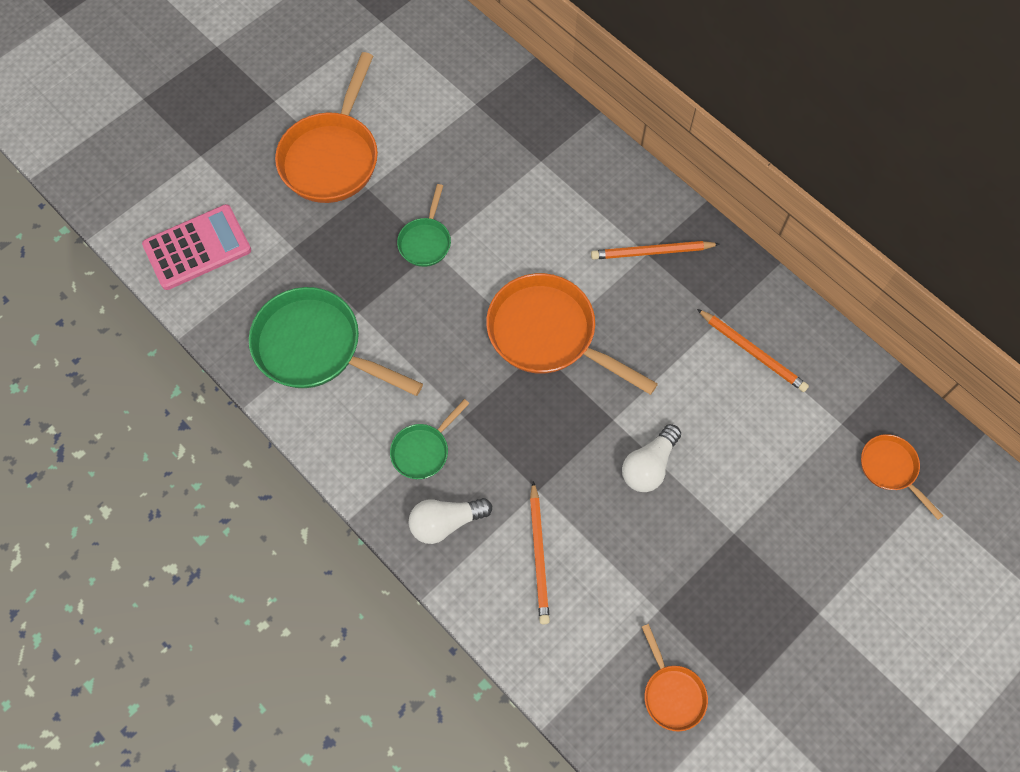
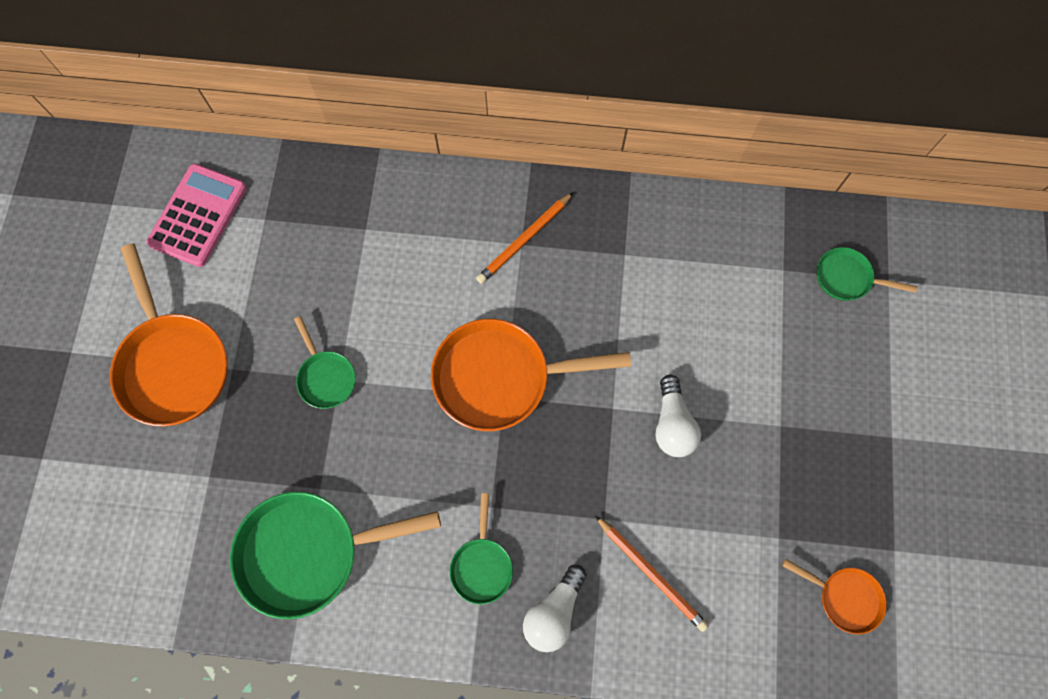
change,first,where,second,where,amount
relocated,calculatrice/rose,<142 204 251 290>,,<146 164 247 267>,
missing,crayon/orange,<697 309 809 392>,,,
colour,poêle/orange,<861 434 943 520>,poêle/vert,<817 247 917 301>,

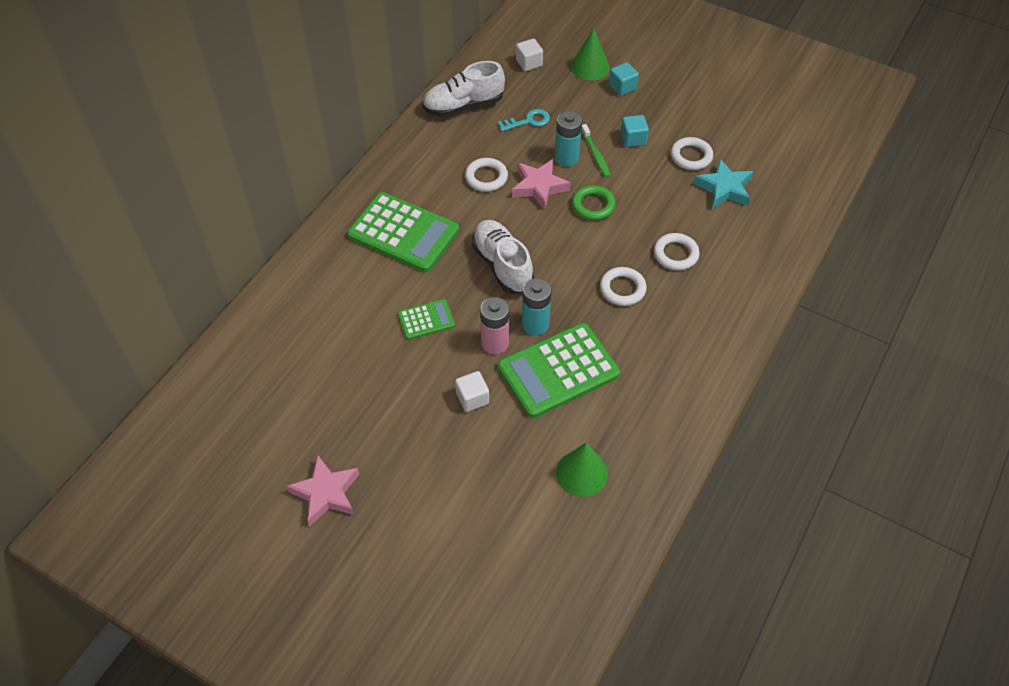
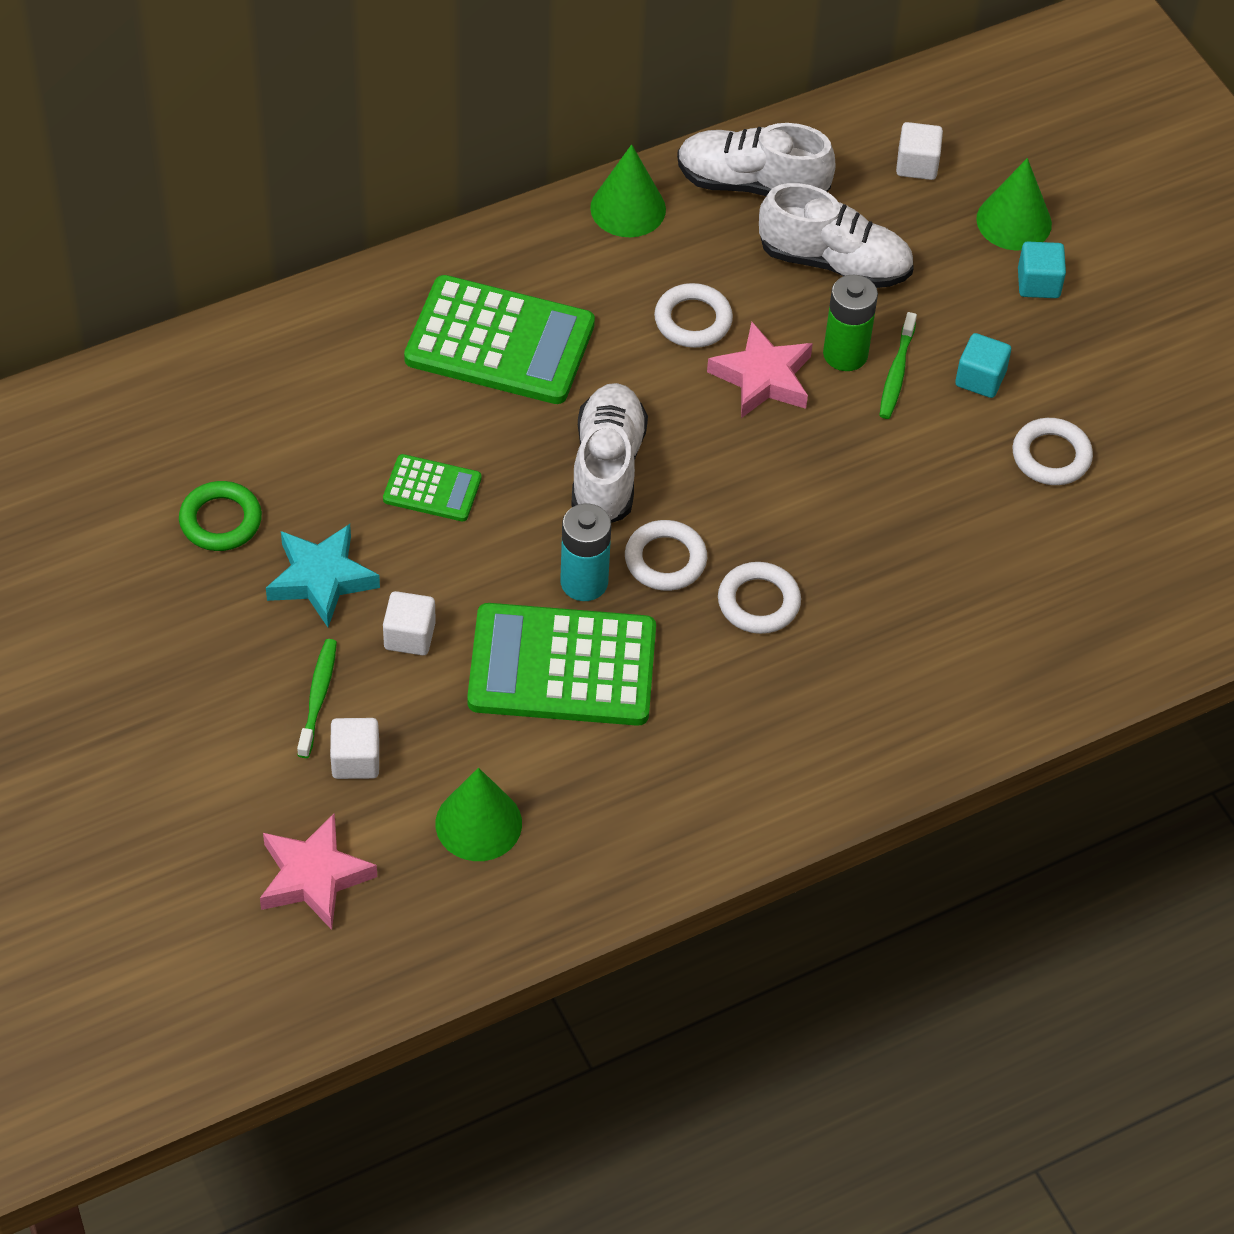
change,first,where,second,where,amount
relocated,étoile/rose,<287 455 359 526>,,<260 813 377 930>,
spun,calculatrice/vert,<347 192 459 272>,,<404 275 595 404>,45 degrees counterclockwise
missing,pile/rose,<480 297 509 354>,,,
exchanged,clé/turquoise,<498 109 550 131>,chaussure/blanc,<759 183 914 288>,
colour,pile/turquoise,<555 111 582 167>,pile/vert,<823 275 878 371>,
relocated,anneau/vert,<572 185 616 220>,,<179 481 262 551>,
relocated,anneau/blanc,<654 233 700 270>,,<625 520 707 591>,
relocated,étoile/turquoise,<694 159 753 209>,,<266 524 380 627>,
appeared,,,brosse à dents/vert,<297 639 337 758>,
appeared,,,cube/blanc,<330 718 379 779>,
appeared,,,cône/vert,<590 144 666 237>,

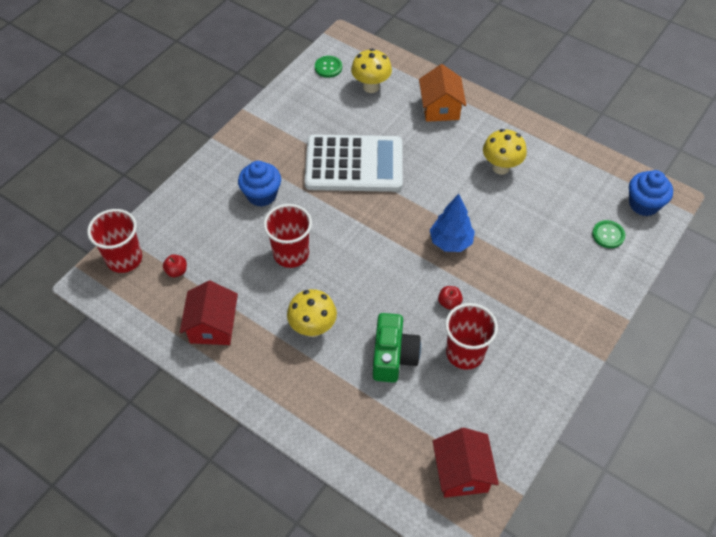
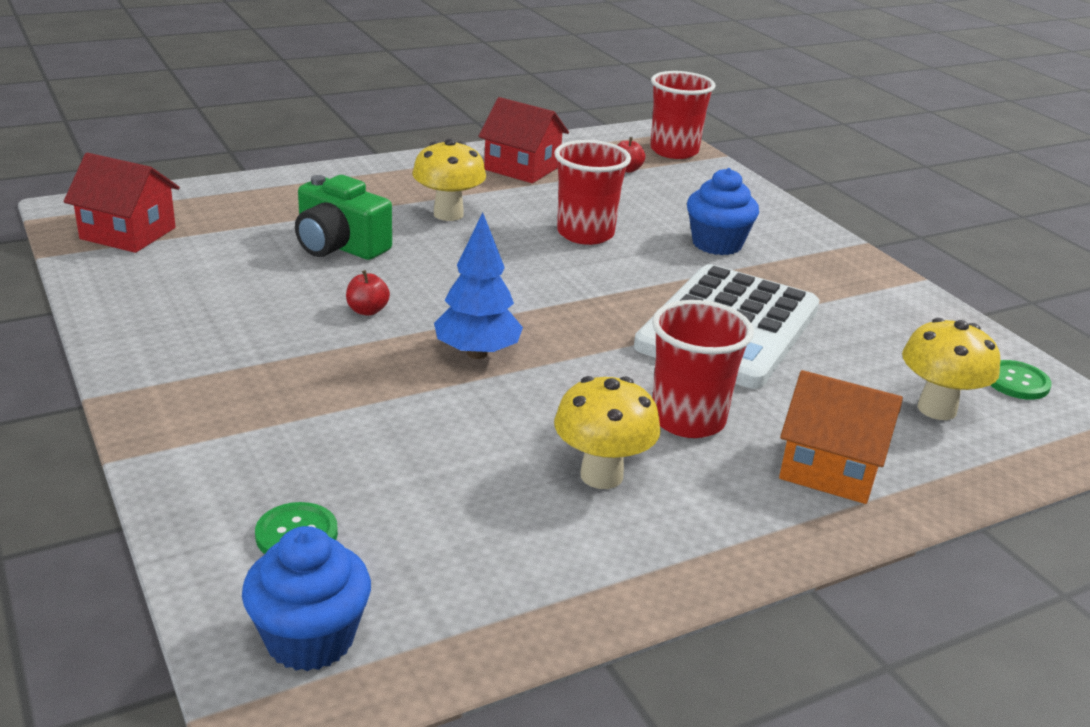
change,first,where,second,where,amount
relocated,gobelet/rouge,<445 303 498 369>,,<652 300 754 438>,

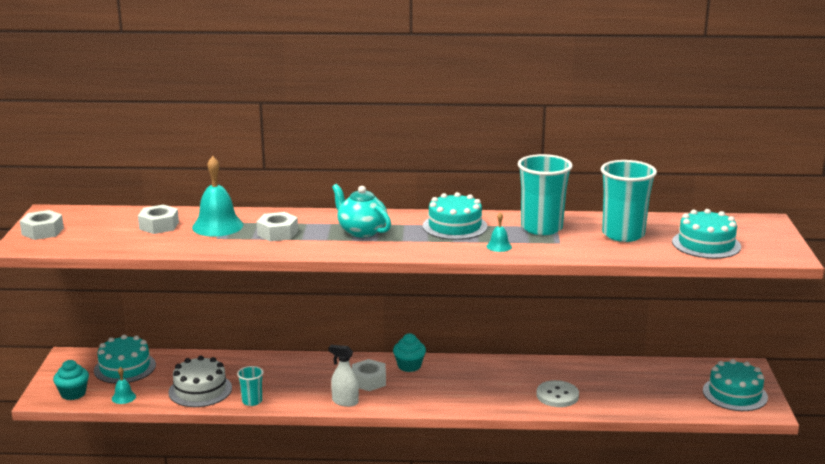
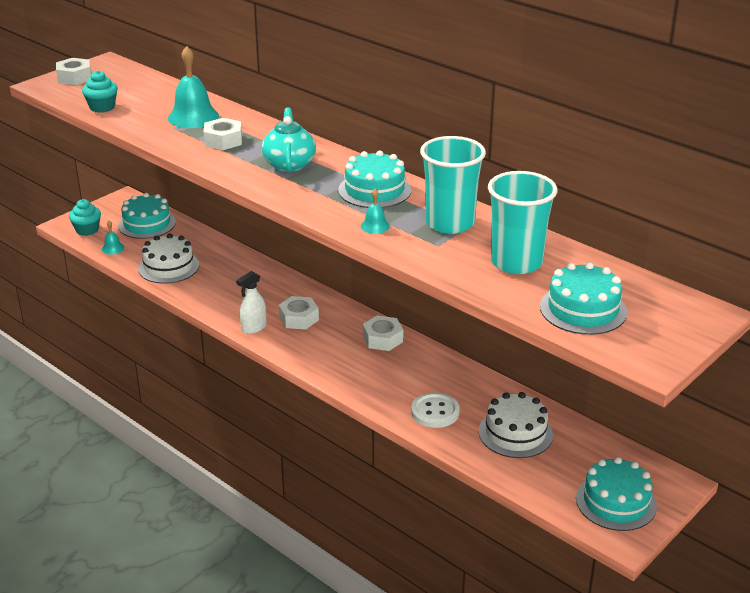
change,first,where,second,where,amount
relocated,écrou/blanc,<138 205 179 234>,,<363 315 403 351>,
missing,gobelet/turquoise,<237 366 264 406>,,,
spun,vaporisateur/blanc,<328 345 359 407>,,<236 271 266 334>,105 degrees counterclockwise
relocated,muffin/turquoise,<393 333 426 372>,,<82 71 118 113>,
appeared,,,gâteau/blanc,<479 392 553 458>,

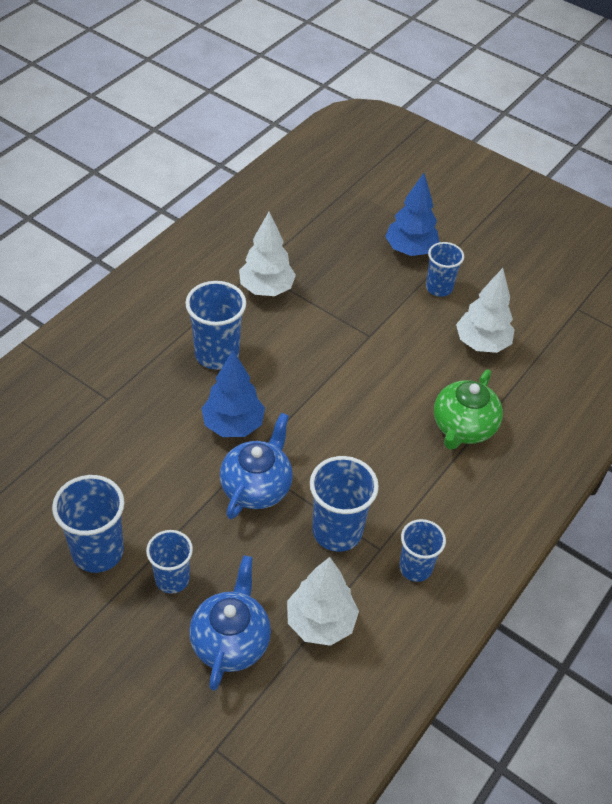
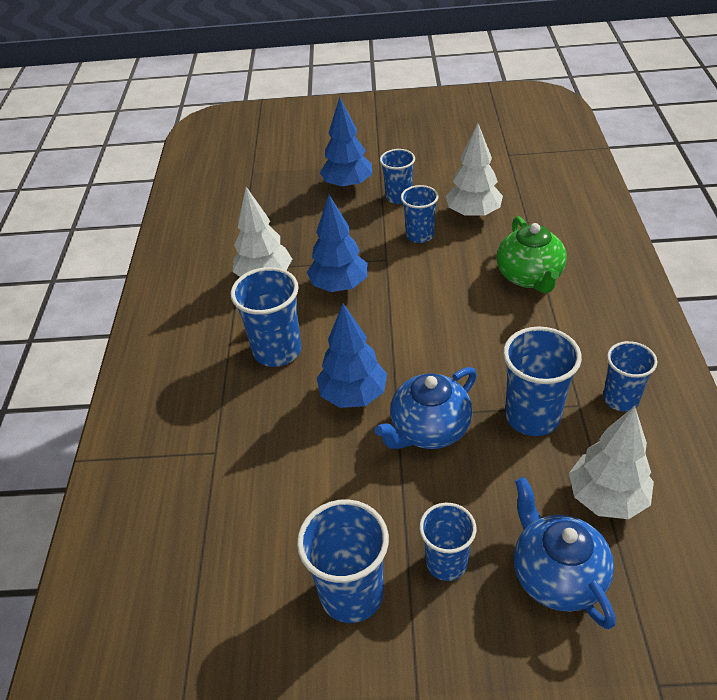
change,first,where,second,where,amount
spun,théière/bleu,<220 413 293 519>,,<375 367 477 449>,120 degrees counterclockwise
appeared,,,arbre/bleu,<307 195 368 292>,
appeared,,,gobelet/bleu,<401 185 439 243>,

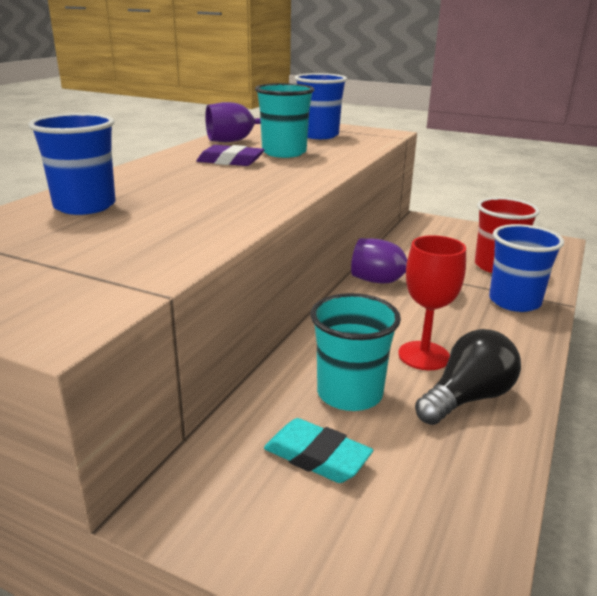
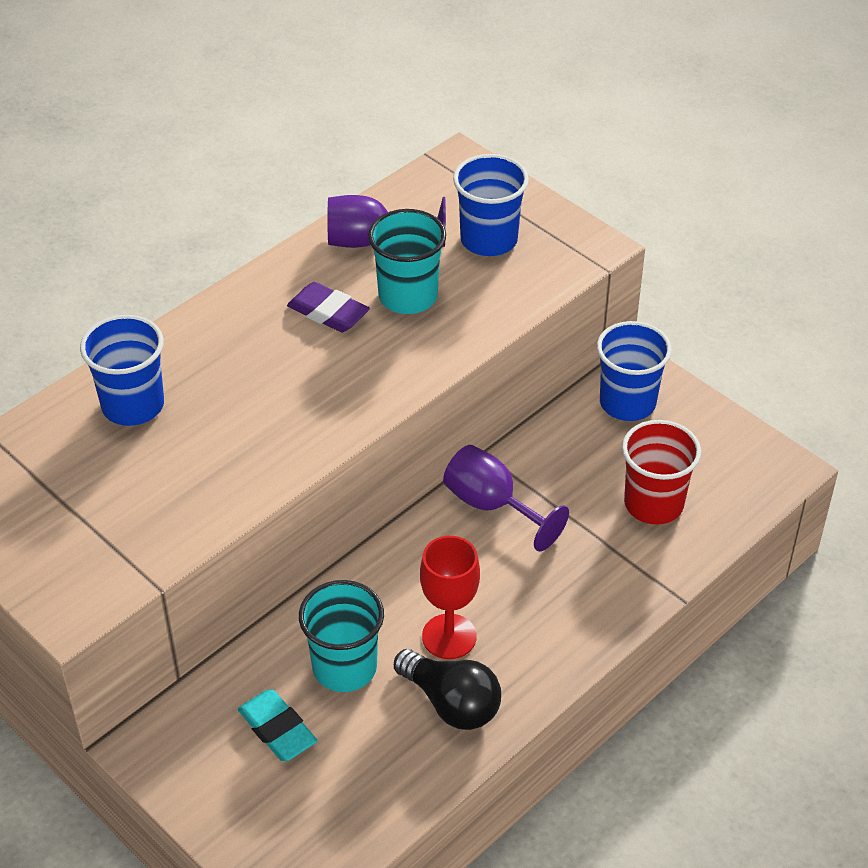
change,first,where,second,where,amount
spun,ampoule/noir,<415 329 521 425>,,<394 649 501 730>,60 degrees clockwise
relocated,gobelet/bleu,<489 224 564 312>,,<597 321 672 421>,

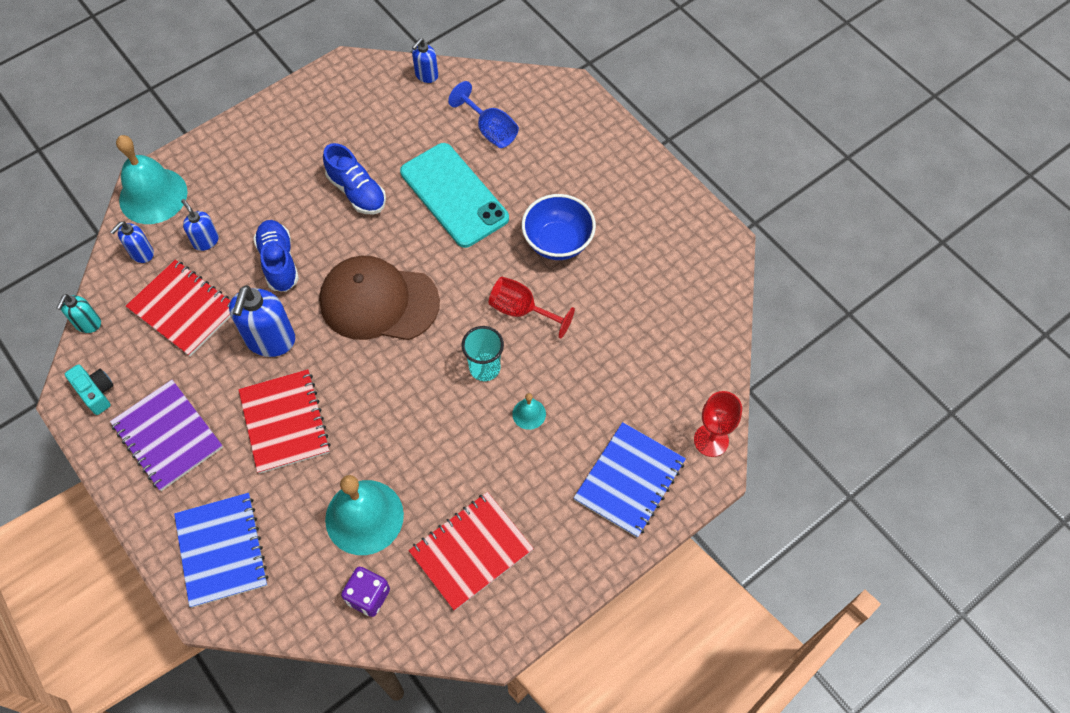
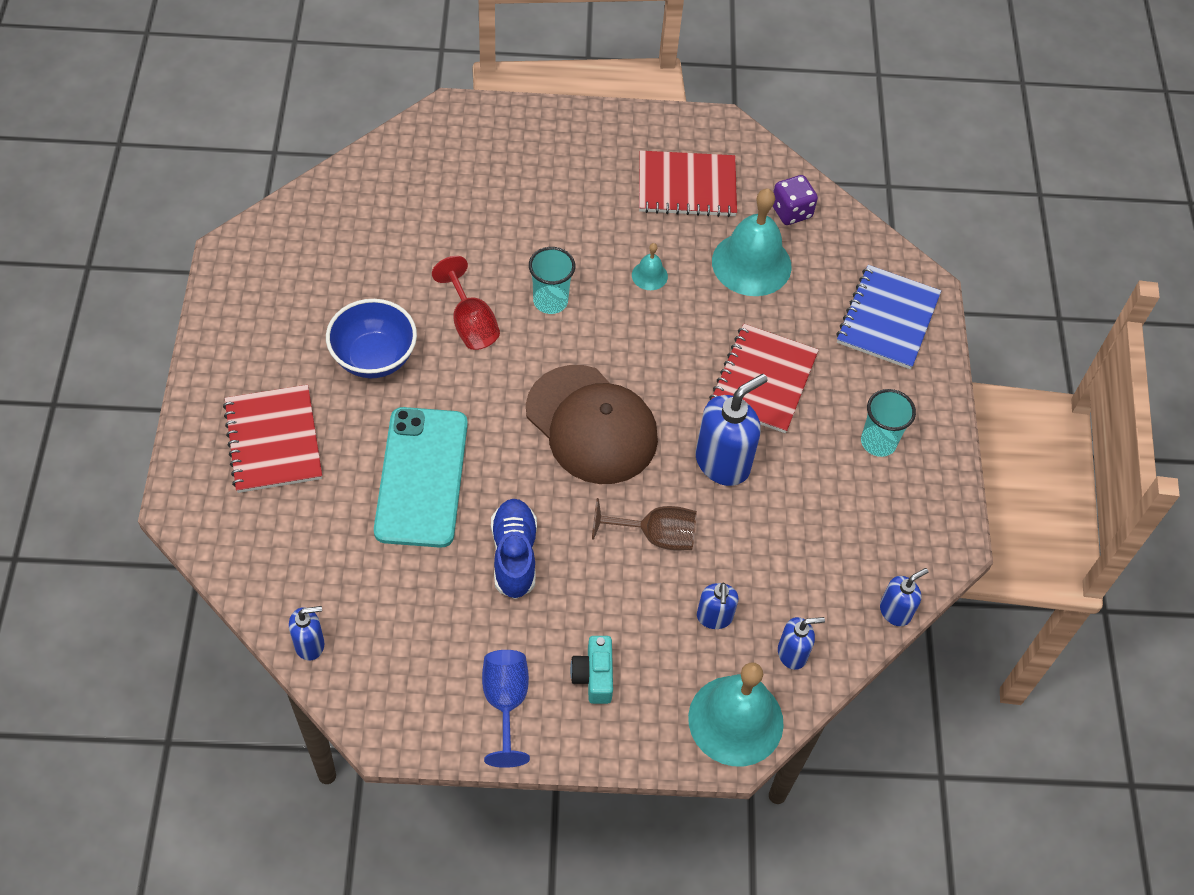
change,first,where,second,where,amount
colour,distributeur de savon/turquoise,<57 294 101 333>,distributeur de savon/bleu,<880 568 929 626>,
relocated,appareil photo/turquoise,<65 364 114 415>,,<570 636 613 704>,
exchanged,carnet/violet,<110 380 223 491>,gobelet/turquoise,<861 389 916 457>,
relocated,carnet/rouge,<126 260 231 356>,,<223 385 322 493>,
exchanged,chaussure/bleu,<254 220 299 292>,verre à pied/marron,<592 498 697 550>,
relocated,verre à pied/bleu,<448 81 519 148>,,<482 650 530 768>,
relocated,cloche/turquoise,<512 393 546 430>,,<632 243 668 290>,
missing,carnet/bleu,<574 422 686 538>,,,
missing,verre à pied/rouge,<694 391 742 457>,,,

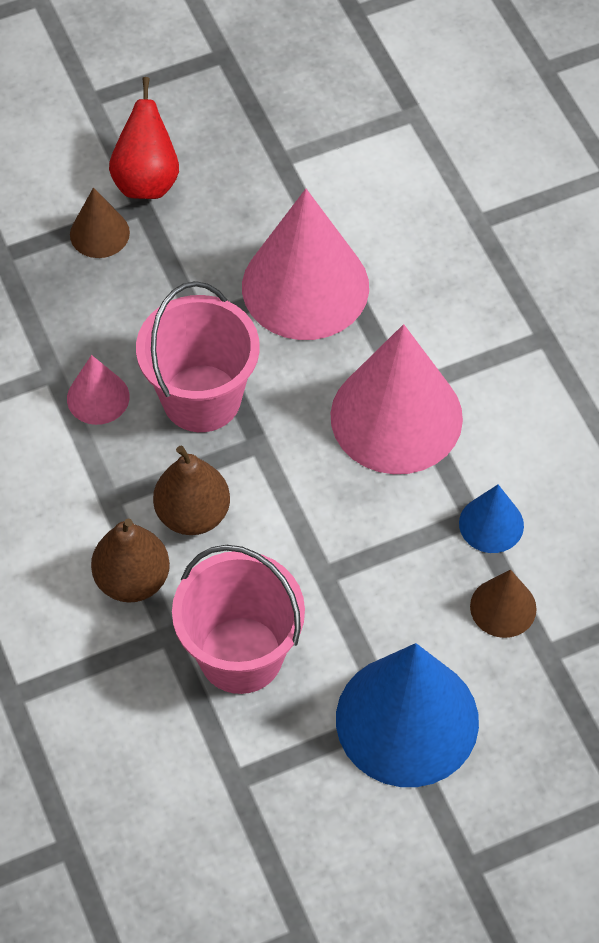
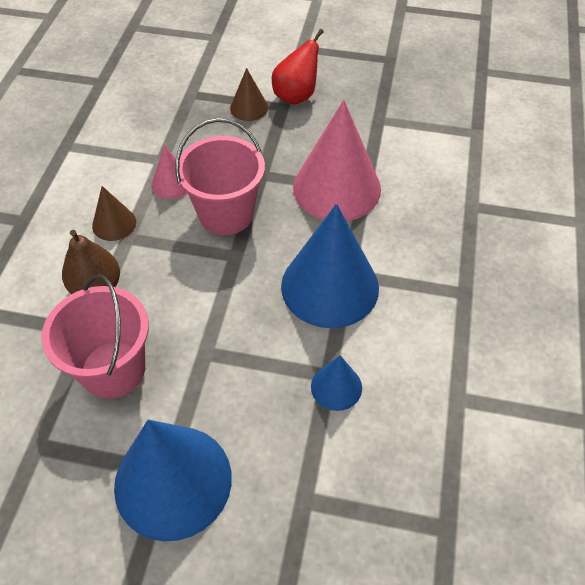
change,first,where,second,where,amount
missing,poire/marron,<153 445 230 535>,,,
colour,cône/rose,<331 324 463 474>,cône/bleu,<281 204 379 328>,
relocated,cône/marron,<470 570 537 638>,,<92 186 136 241>,

